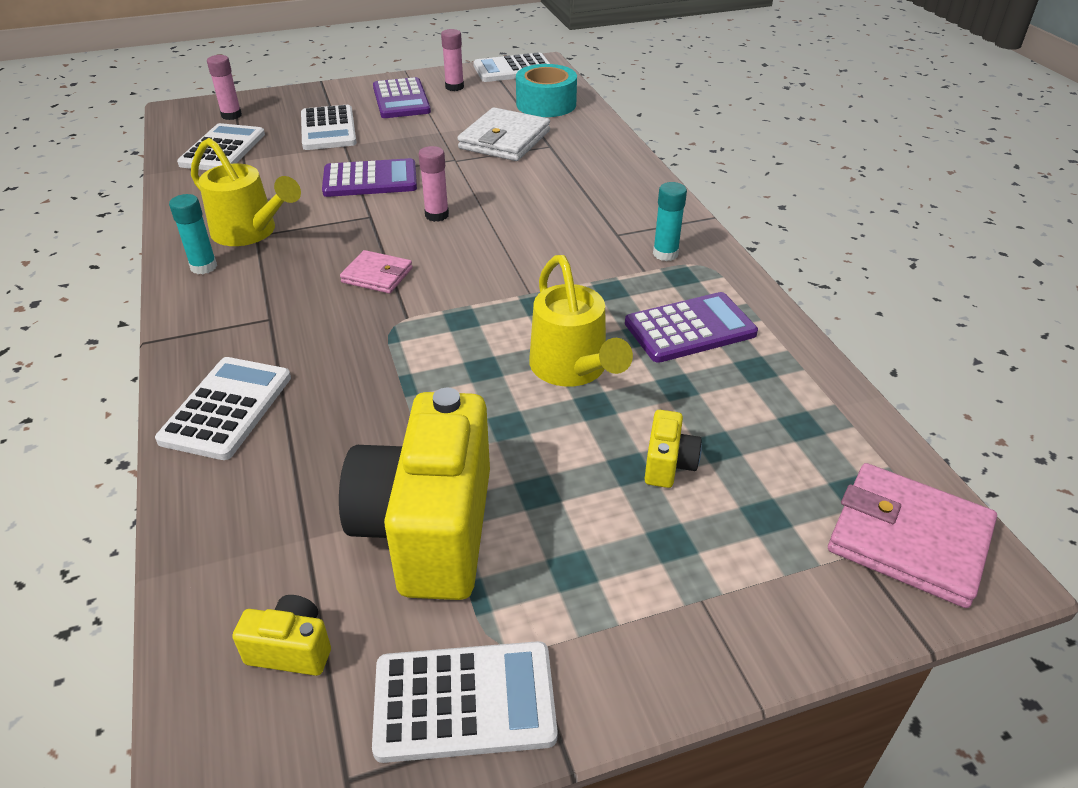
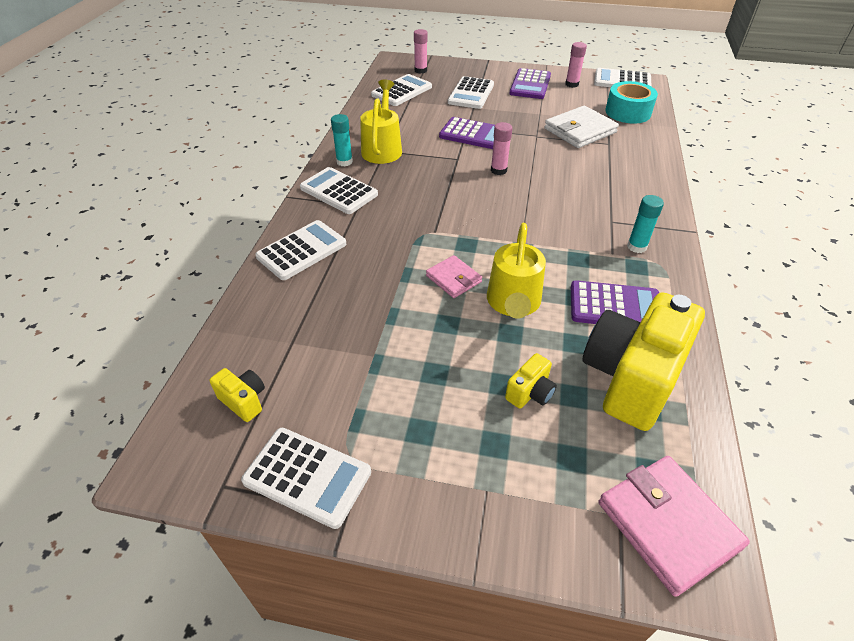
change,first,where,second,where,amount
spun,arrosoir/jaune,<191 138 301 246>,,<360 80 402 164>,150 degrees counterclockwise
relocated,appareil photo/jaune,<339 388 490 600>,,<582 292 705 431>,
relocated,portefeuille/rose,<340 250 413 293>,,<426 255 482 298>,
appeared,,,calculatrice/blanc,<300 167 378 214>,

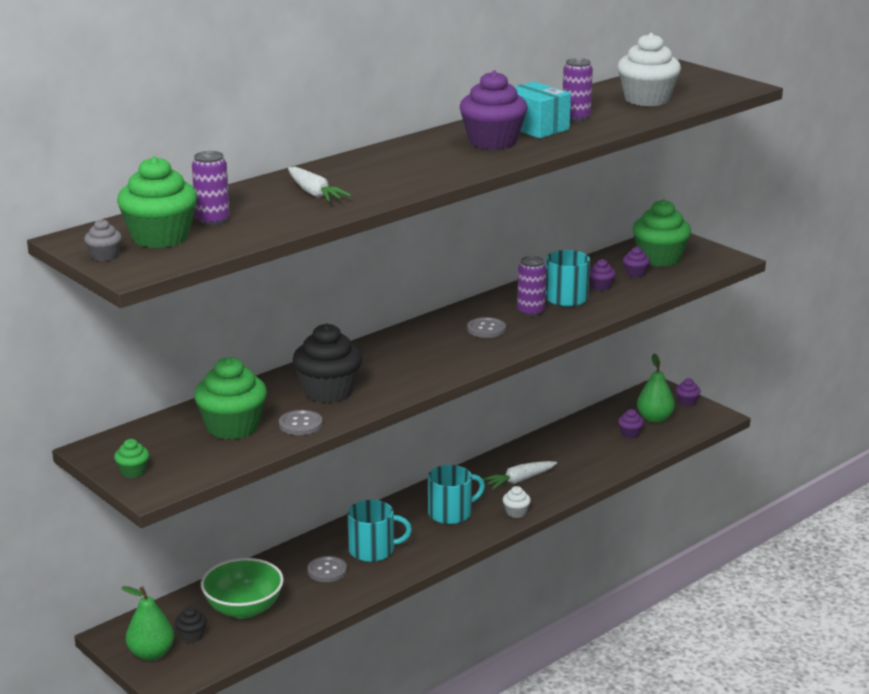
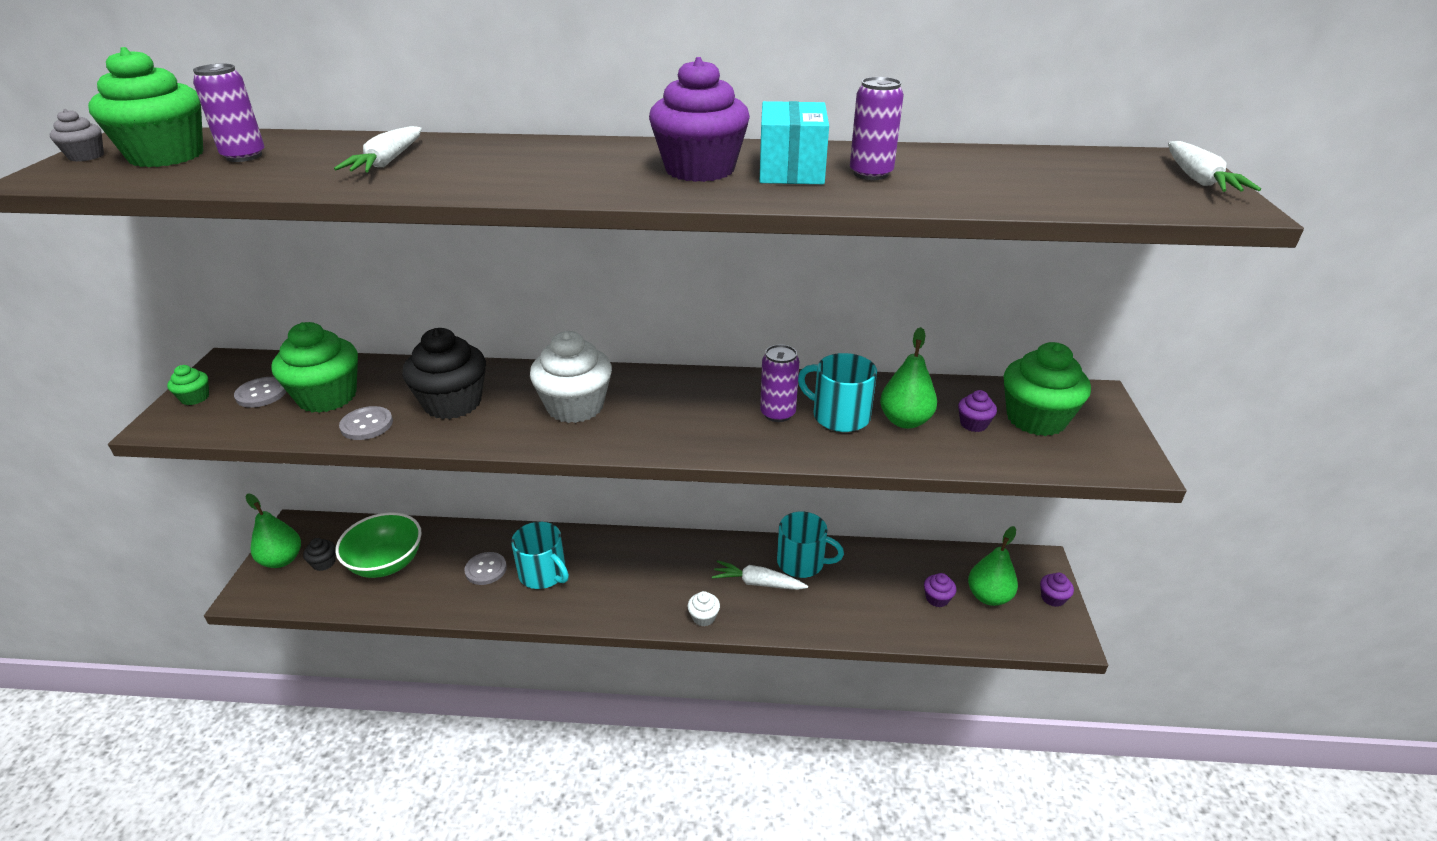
change,first,where,second,where,amount
relocated,tasse/turquoise,<428 465 485 524>,,<777 512 844 578>,
relocated,bouton/gris,<467 317 506 338>,,<234 377 287 408>,
exchanged,muffin/violet,<589 259 616 291>,poire/vert,<880 327 937 429>,
relocated,muffin/blanc,<617 33 681 106>,,<530 331 612 423>,
appeared,,,carotte/blanc,<1168 141 1261 192>,

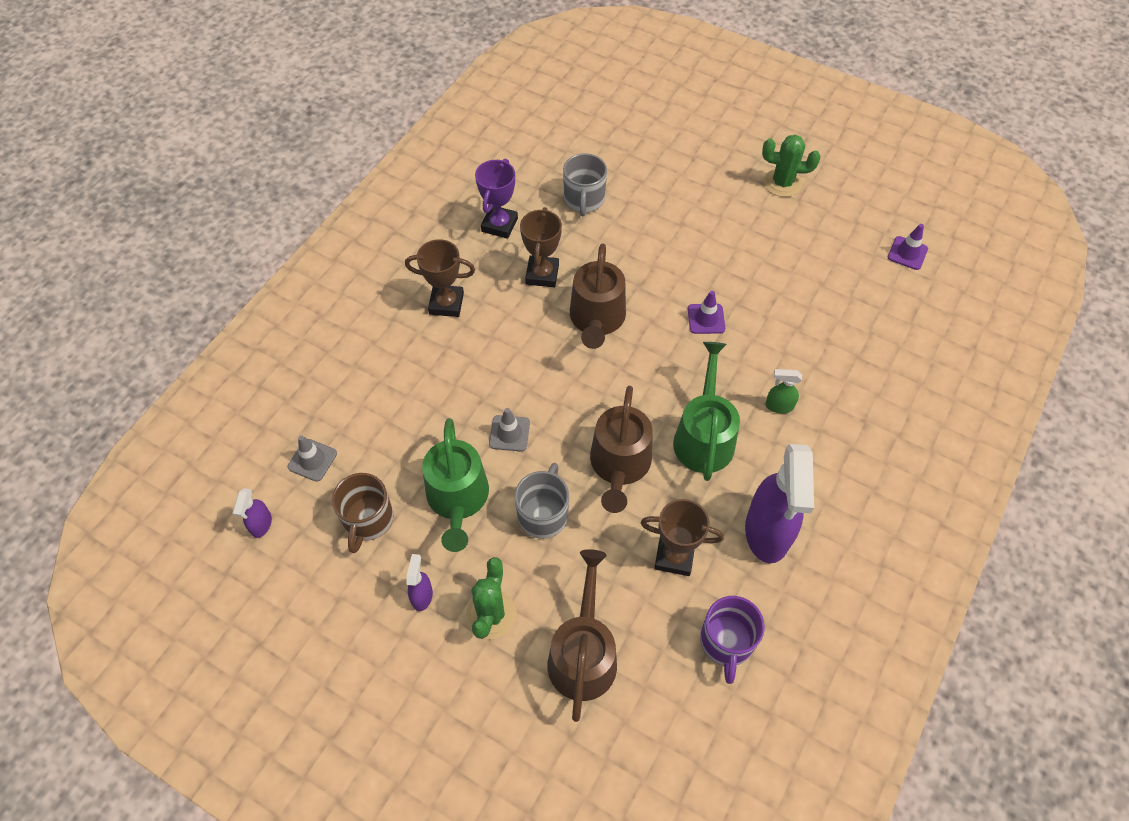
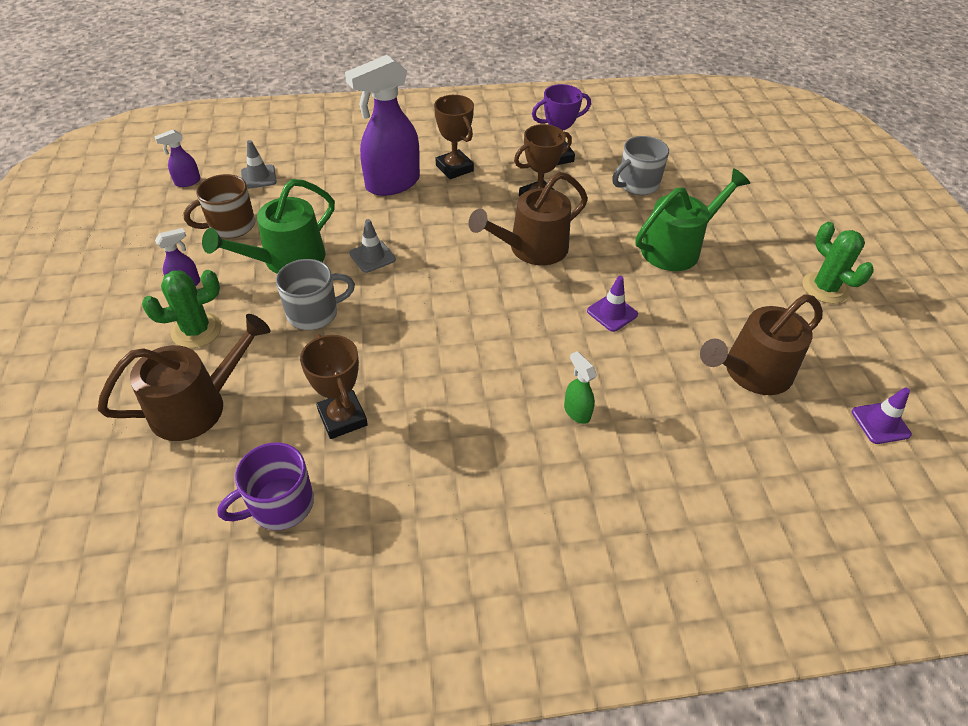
change,first,where,second,where,amount
relocated,arrosoir/marron,<590 386 653 513>,,<700 294 823 395>,
relocated,arrosoir/vert,<673 342 740 481>,,<635 169 750 271>,
relocated,vaporisateur/violet,<745 444 814 563>,,<345 55 420 196>,

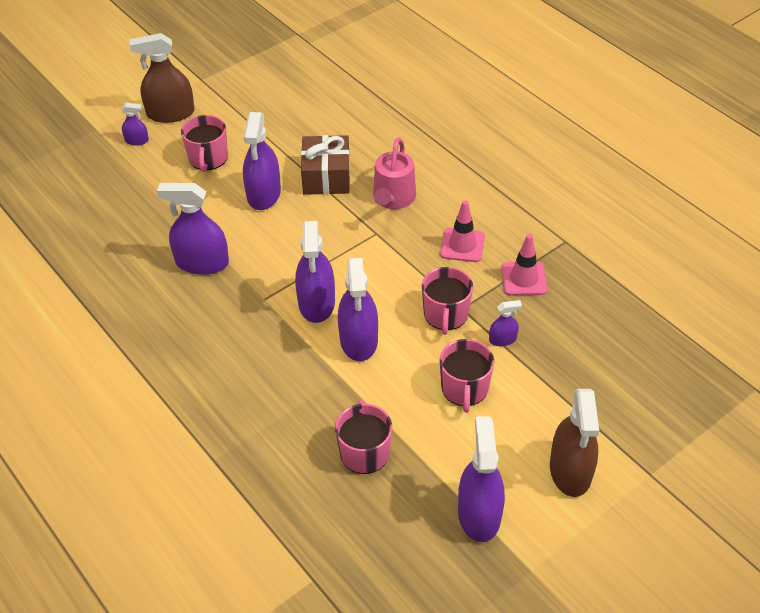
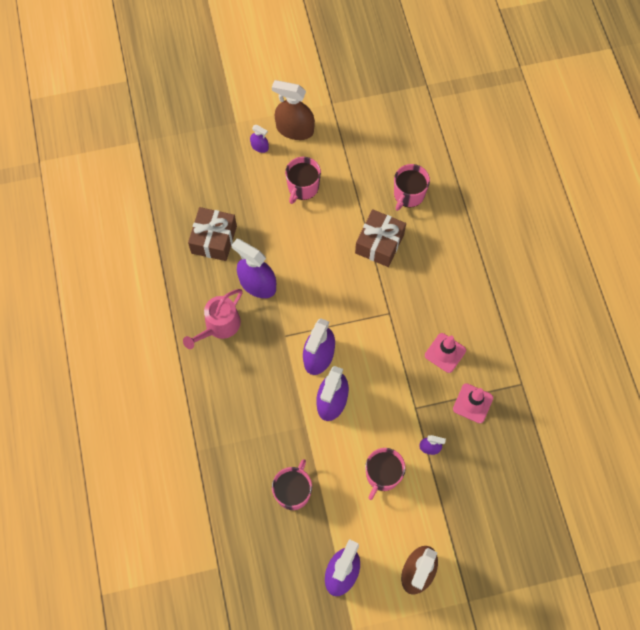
change,first,where,second,where,amount
missing,vaporisateur/violet,<243 112 281 210>,,,
relocated,arrosoir/rose,<373 138 416 209>,,<183 289 243 349>,
relocated,tasse/rose,<422 267 473 335>,,<394 164 430 211>,
appeared,,,cadeau/marron,<188 207 237 261>,

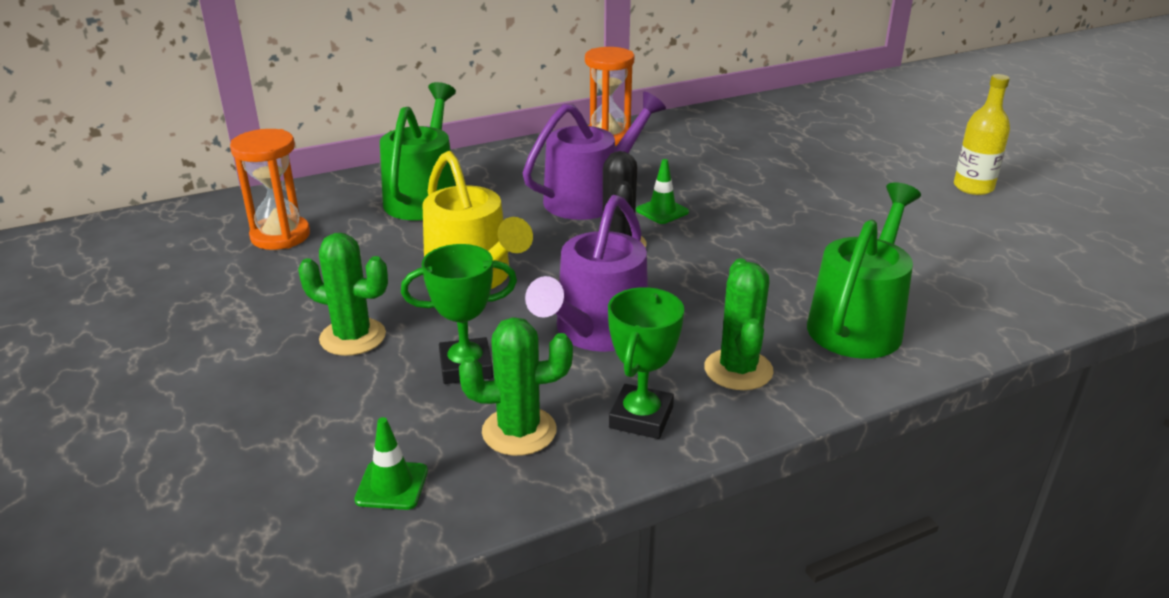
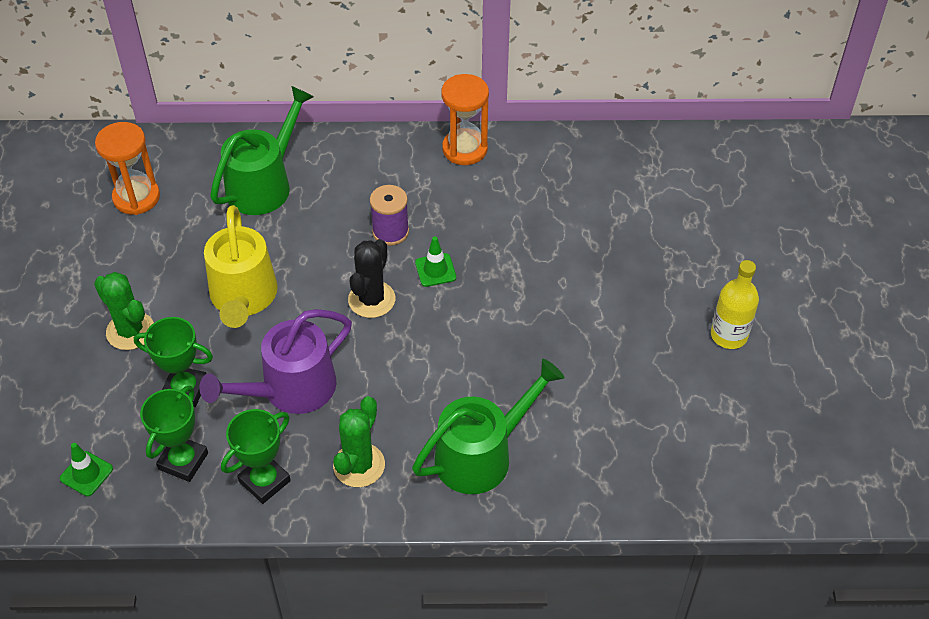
change,first,where,second,where,amount
exchanged,cactus/vert,<459 317 573 456>,trophée/vert,<140 386 208 482>,
exchanged,arrosoir/violet,<523 92 666 220>,bobine/violet,<370 185 409 246>,

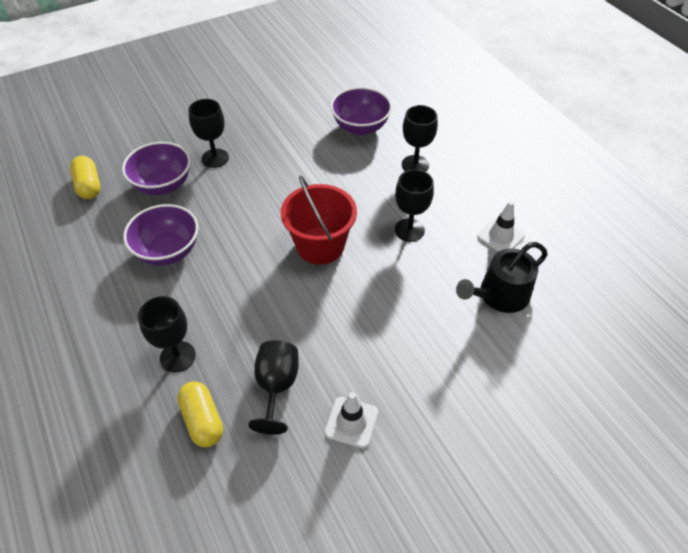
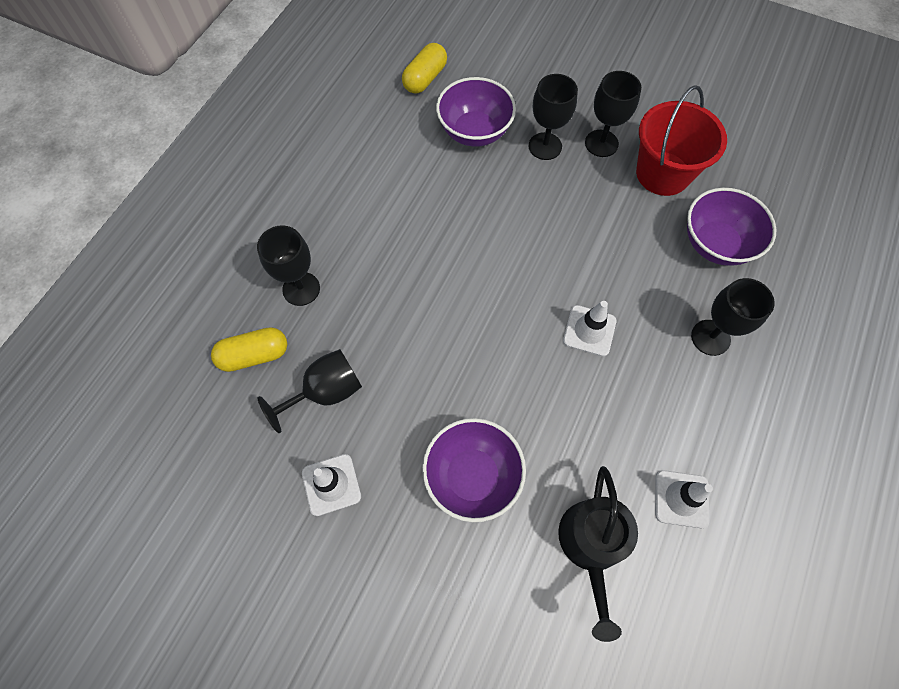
change,first,where,second,where,amount
relocated,bol/violet,<123 204 199 266>,,<422 418 526 522>,
spun,gélule/jaune,<177 381 223 448>,,<211 327 287 372>,45 degrees clockwise
relocated,seau/rouge,<281 175 357 264>,,<636 85 727 196>,
relocated,verre à pied/noir,<395 169 434 242>,,<585 71 641 157>,
spun,arrosoir/noir,<456 242 548 313>,,<558 466 638 642>,105 degrees counterclockwise
appeared,,,cône de chantier/blanc,<563 301 616 357>,

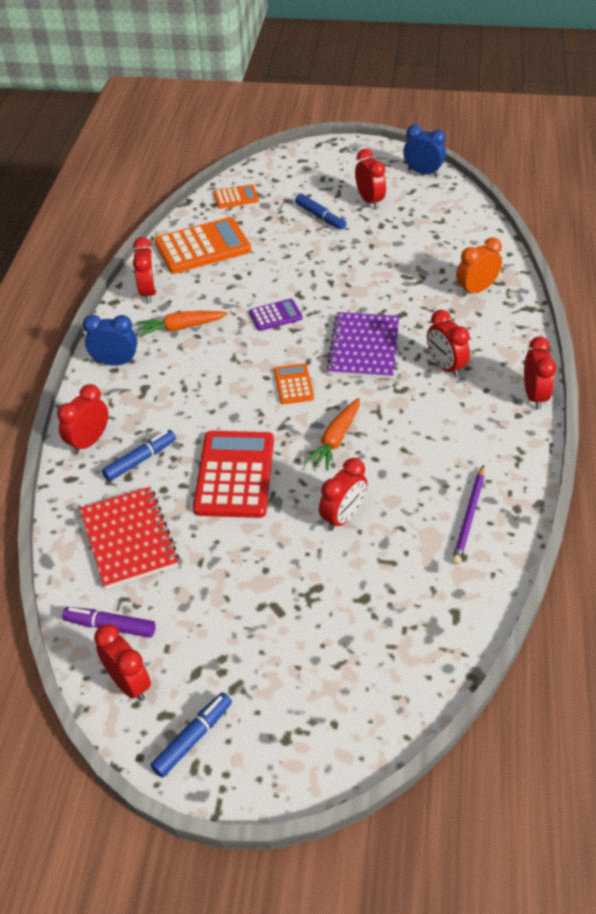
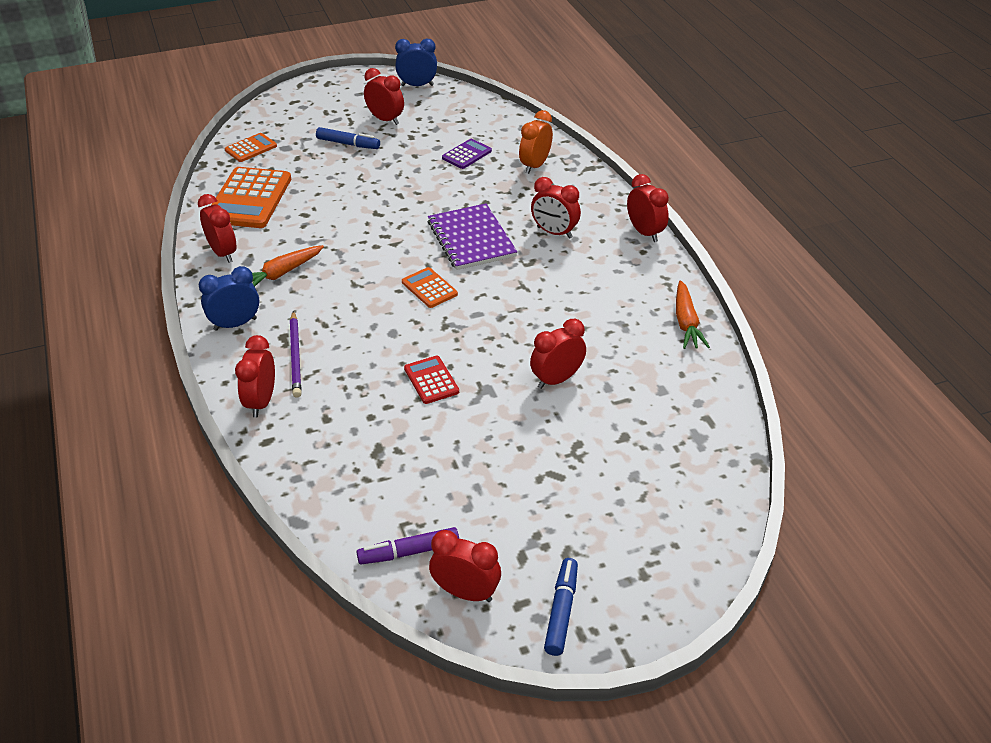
change,first,where,second,where,amount
missing,carnet/rouge,<80 487 179 589>,,,
missing,feutre/bleu,<102 430 176 481>,,,
spun,calculatrice/orange,<154 217 251 273>,,<211 167 291 228>,150 degrees clockwise
size,calculatrice/rouge,<193 431 274 518>,,<404 355 459 404>,x0.52
relocated,calculatrice/violet,<249 299 303 331>,,<442 139 492 169>,
relocated,carotte/orange,<304 398 360 471>,,<676 280 710 349>,
spun,réveil/rouge,<319 458 367 531>,,<530 319 586 389>,135 degrees counterclockwise
relocated,crayon/violet,<452 465 484 565>,,<290 311 302 398>,

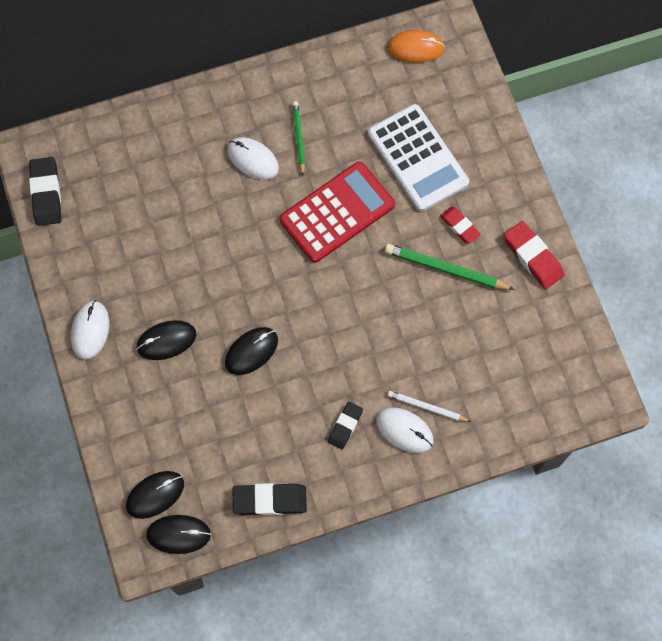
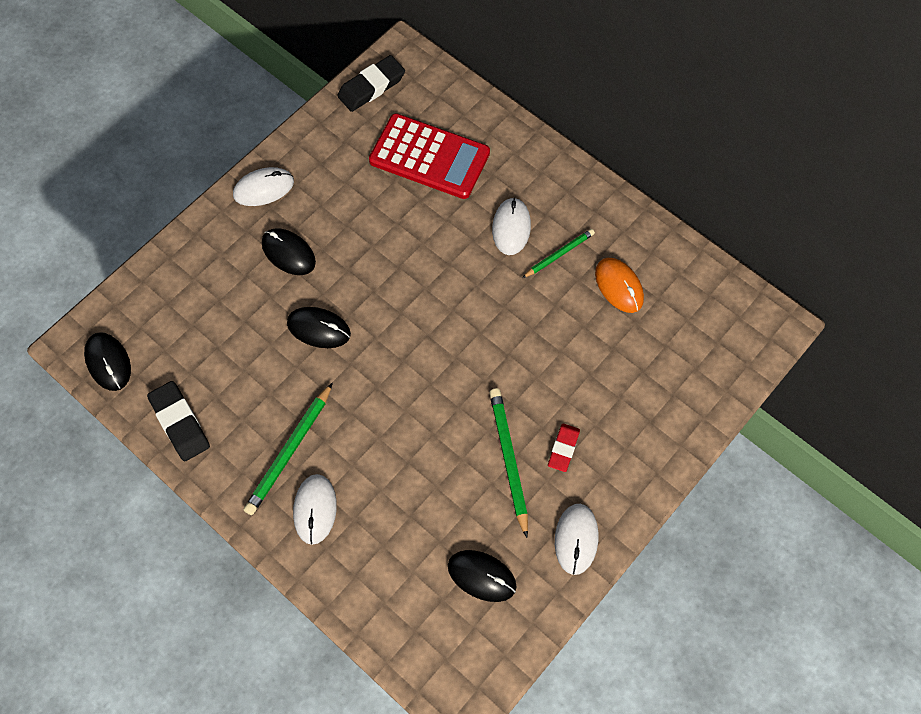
change,first,where,second,where,amount
relocated,souris/noir,<126 471 184 519>,,<448 550 517 602>,
relocated,calculatrice/rouge,<280 162 395 263>,,<369 113 490 199>,
exchanged,gomme/noir,<328 402 363 449>,crayon/vert,<244 383 333 515>,
missing,calculatrice/blanc,<368 104 469 211>,,,
relocated,souris/orange,<387 30 445 63>,,<595 258 644 313>,
missing,crayon/blanc,<387 391 471 422>,,,
exchanged,gomme/rouge,<504 221 564 289>,souris/blanc,<555 504 598 575>,

